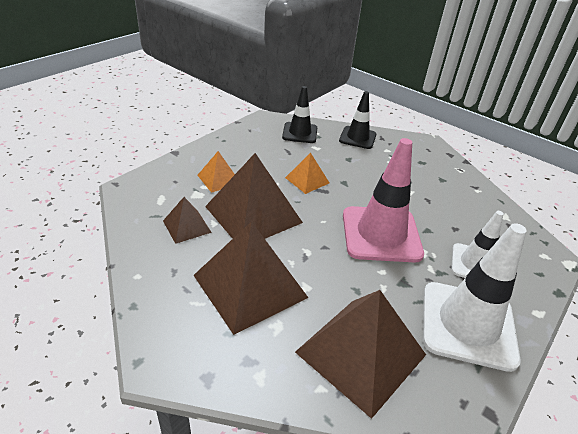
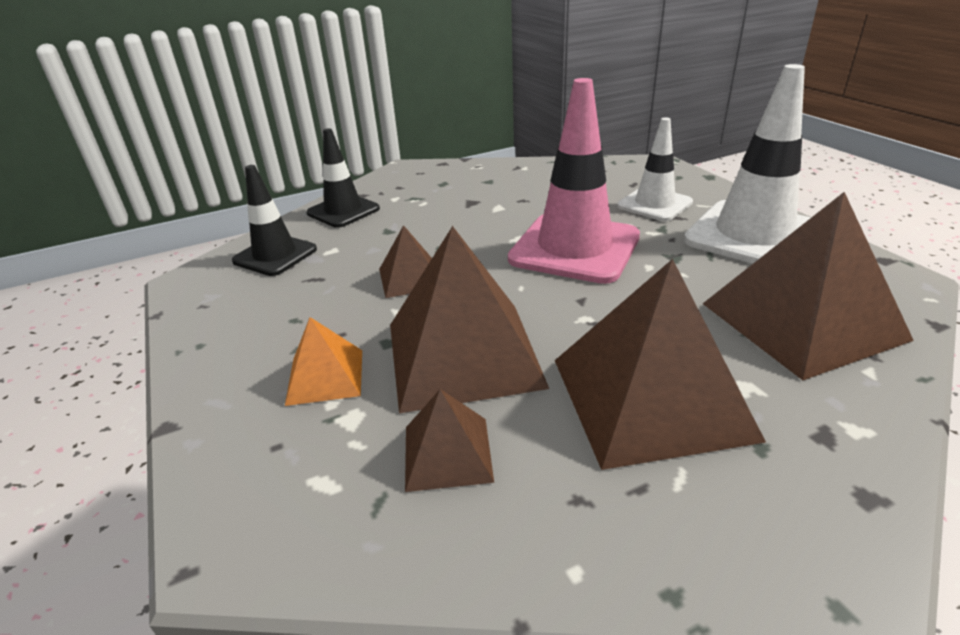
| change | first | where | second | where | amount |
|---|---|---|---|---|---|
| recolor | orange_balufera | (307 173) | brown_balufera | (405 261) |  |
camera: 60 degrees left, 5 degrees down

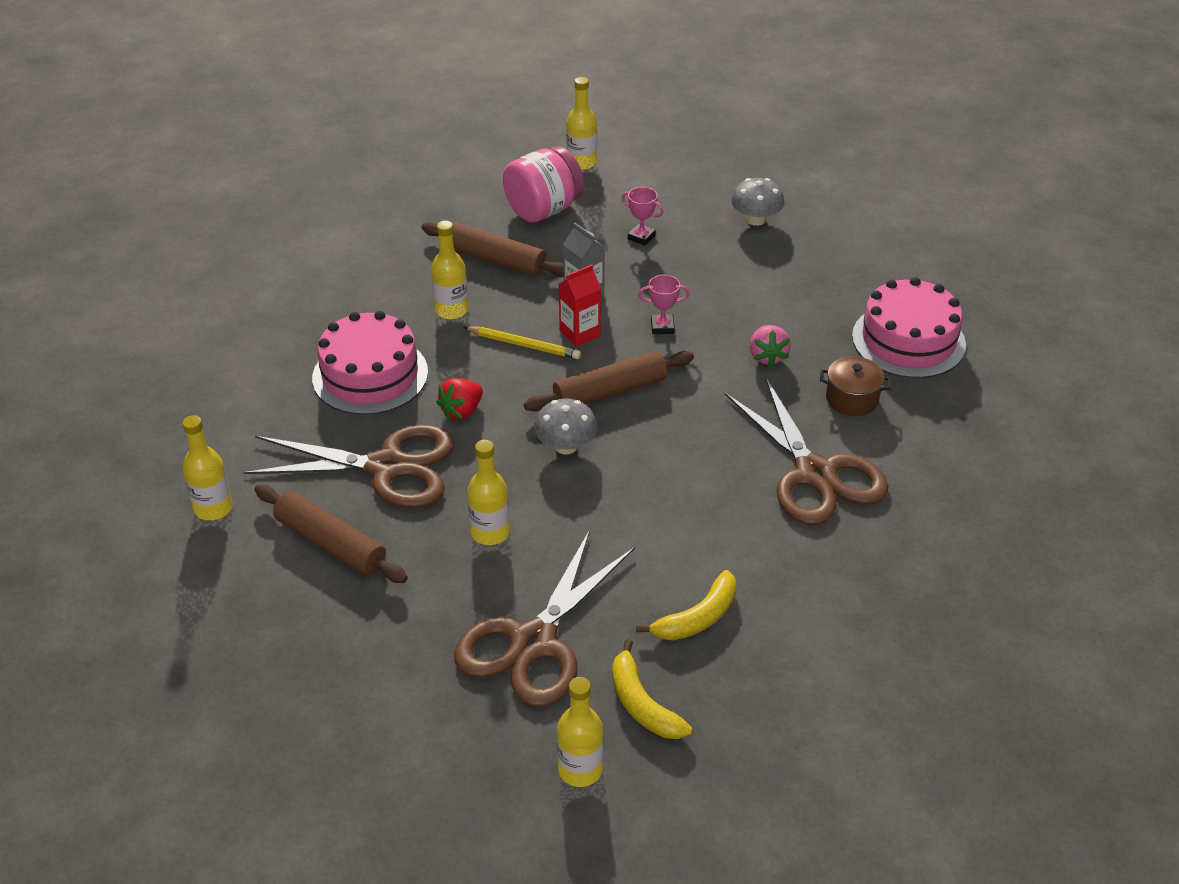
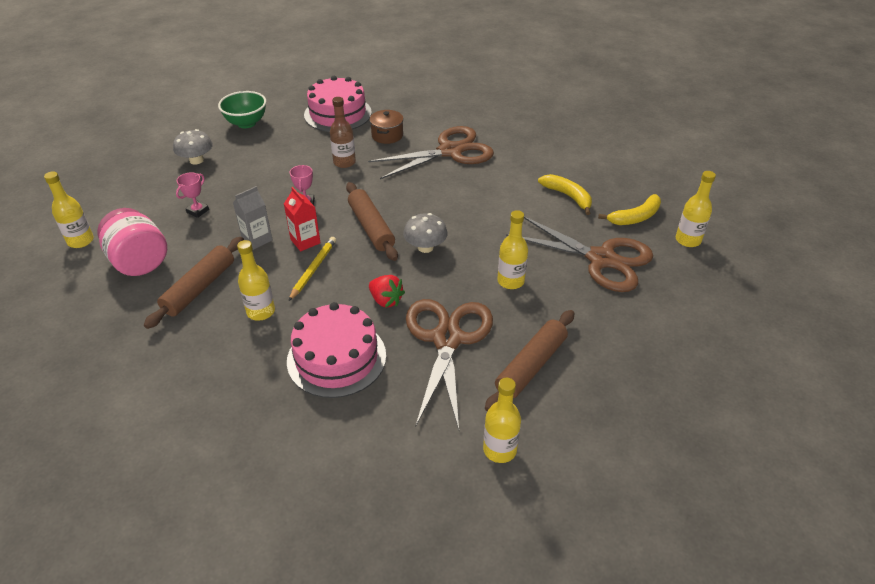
| change | first | where | second | where | amount |
|---|---|---|---|---|---|
| insert |  |  | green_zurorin | (242 109) |  |
| replace | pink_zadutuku | (770 346) | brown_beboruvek | (343 132) |  |
camera: 90 degrees left, 0 degrees up

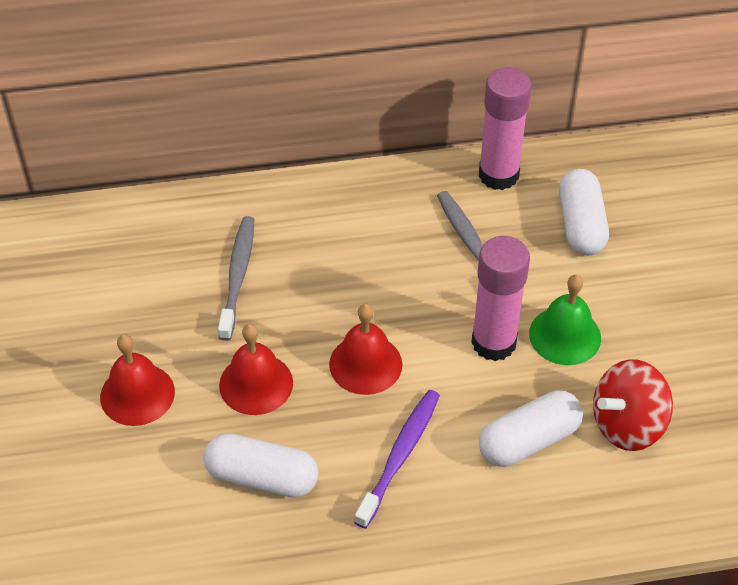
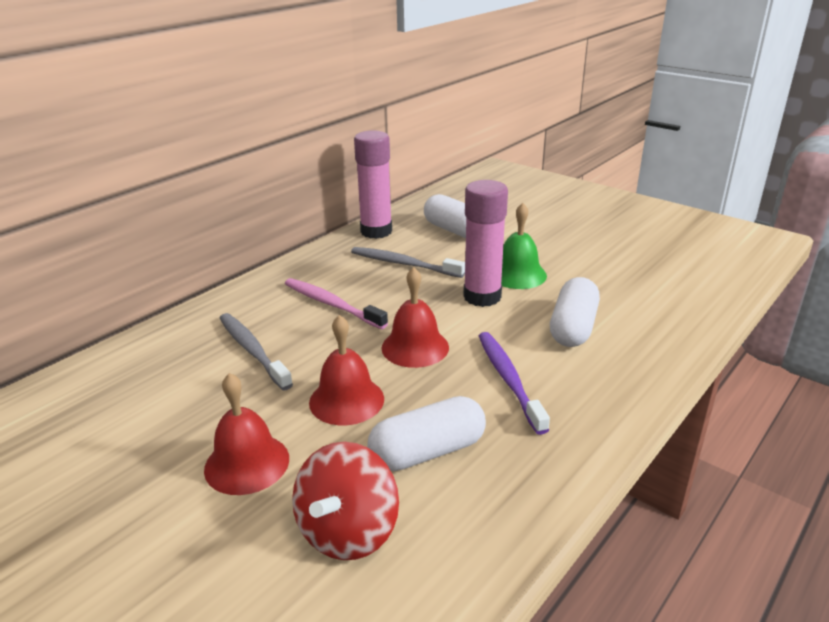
| change | first | where | second | where | amount |
|---|---|---|---|---|---|
| insert |  |  | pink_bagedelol | (336 303) |  |
| move | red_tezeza | (633 405) |  | (345 501) |  |
camera: 40 degrees left, 20 degrees down

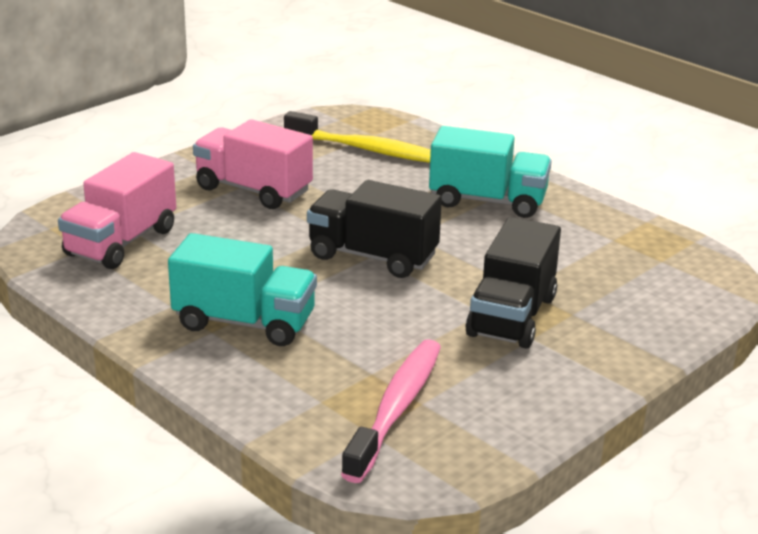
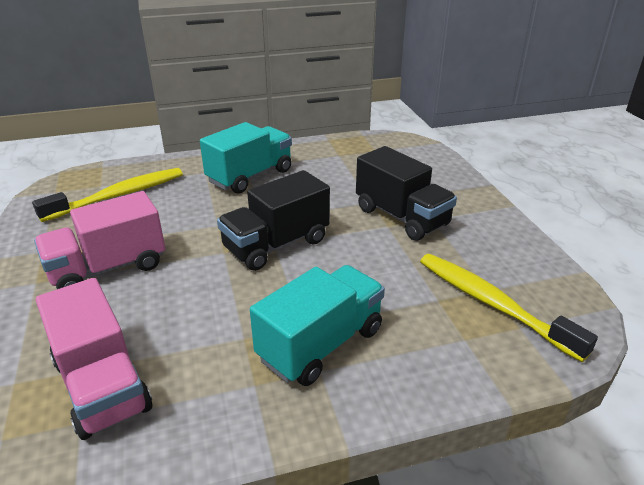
| change | first | where | second | where | amount |
|---|---|---|---|---|---|
| recolor | pink_bagedelol | (391 411) | yellow_bagedelol | (509 308) |  |
camera: 60 degrees left, 5 degrees up

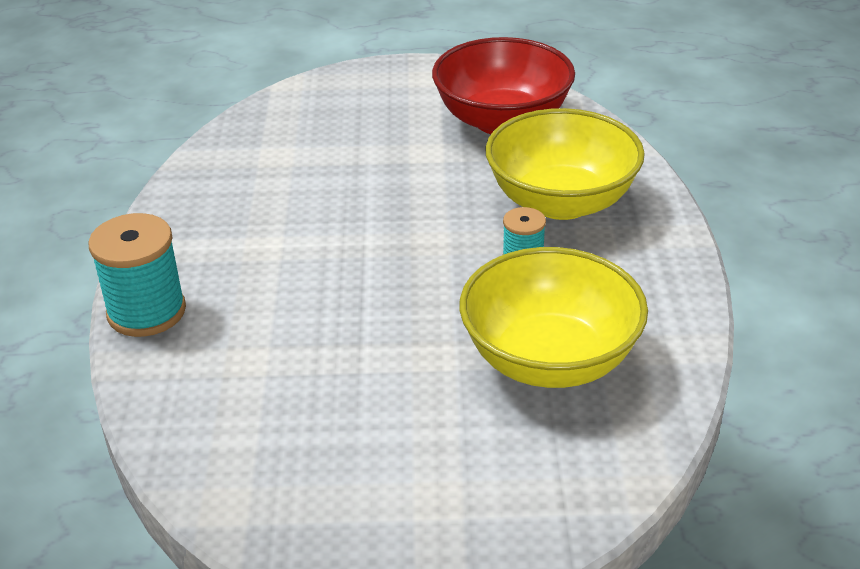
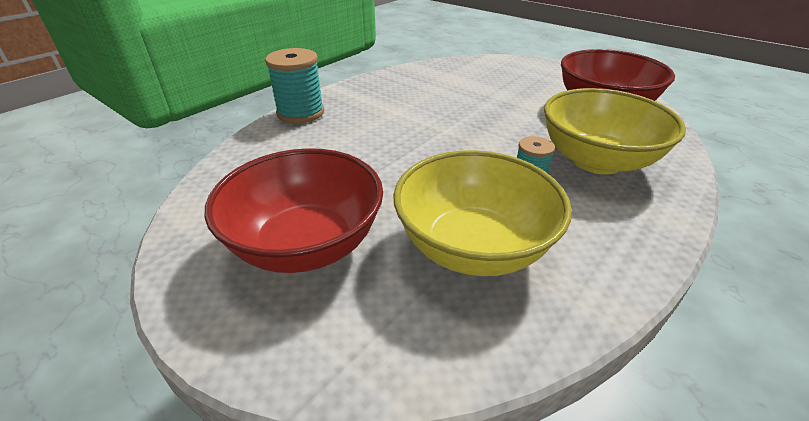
| change | first | where | second | where | amount |
|---|---|---|---|---|---|
| insert |  |  | red_zurorin | (294 210) |  |
camera: 40 degrees right, 0 degrees up

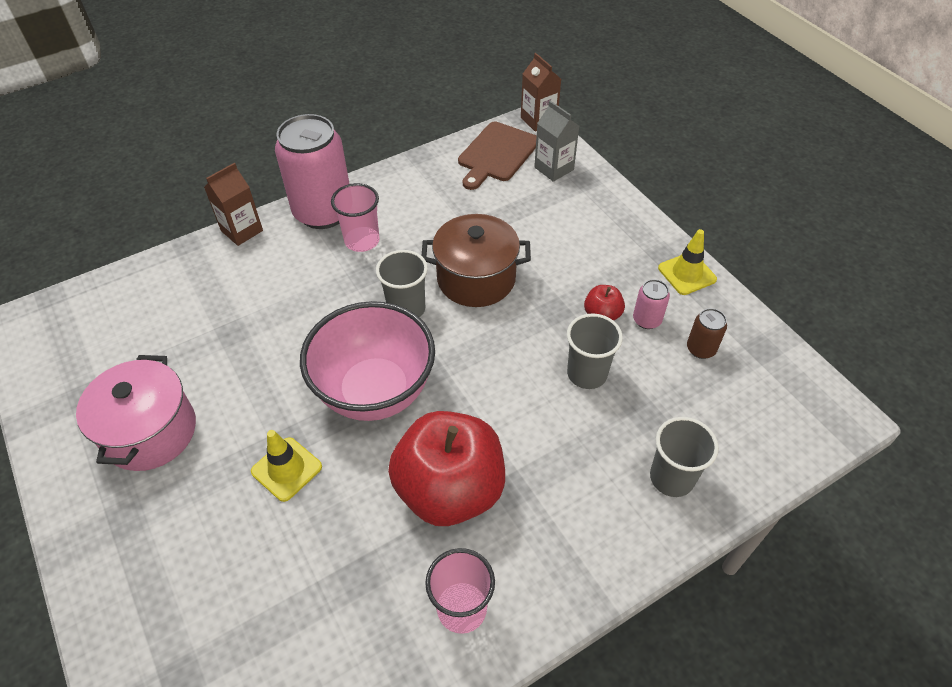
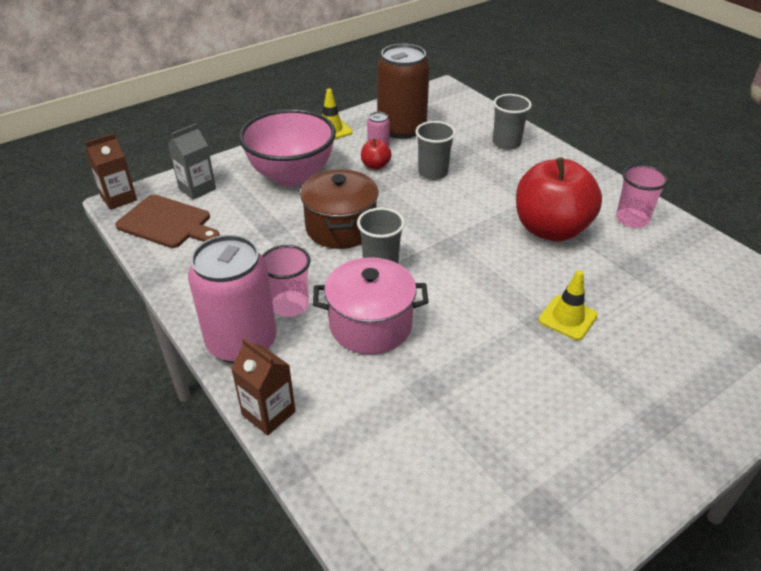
| change | first | where | second | where | amount |
|---|---|---|---|---|---|
| move | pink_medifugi | (136 413) |  | (371 305) |  |
| move | pink_zurorin | (367 361) |  | (287 147) |  |
| resize | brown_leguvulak | (707 333) |  | (403 91) | x2.34 |
camera: 95 degrees left, 10 degrees down

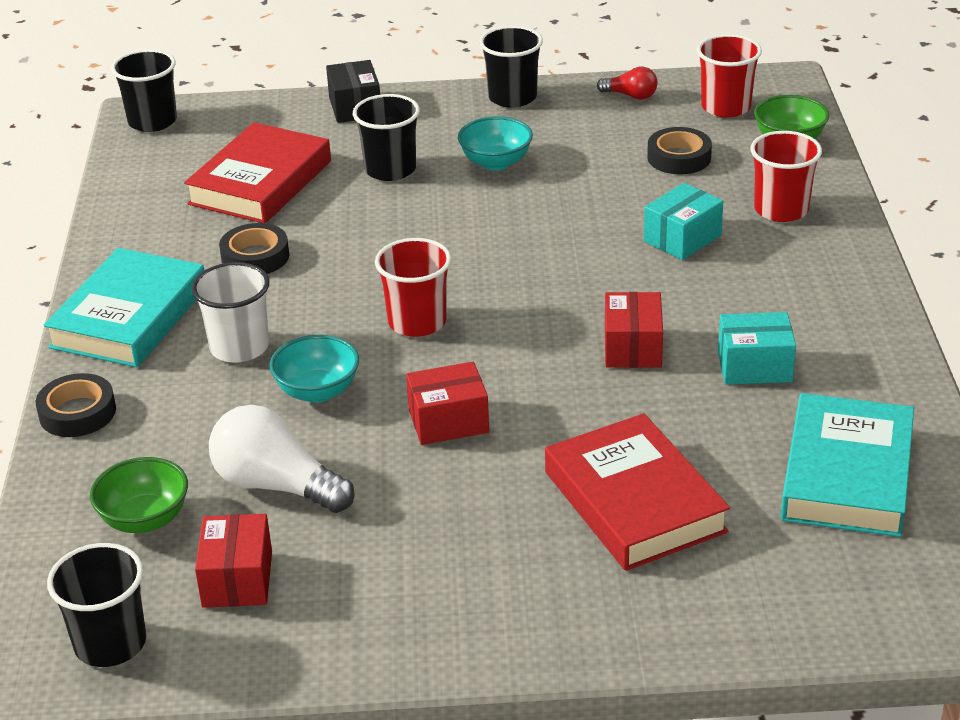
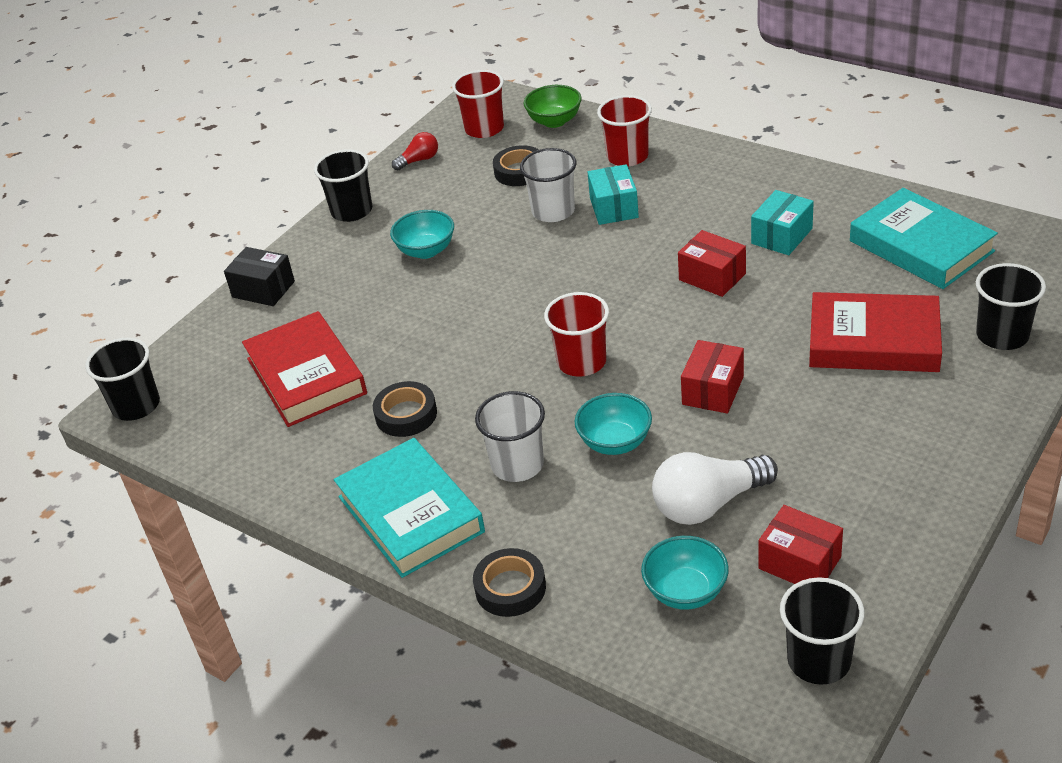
| change | first | where | second | where | amount |
|---|---|---|---|---|---|
| insert |  |  | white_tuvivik | (548 185) |  |
| move | black_tuvivik | (386 137) |  | (1011 306) |  |
| recolor | green_zurorin | (139 495) | turquoise_zurorin | (685 573) |  |
camera: 50 degrees left, 5 degrees up

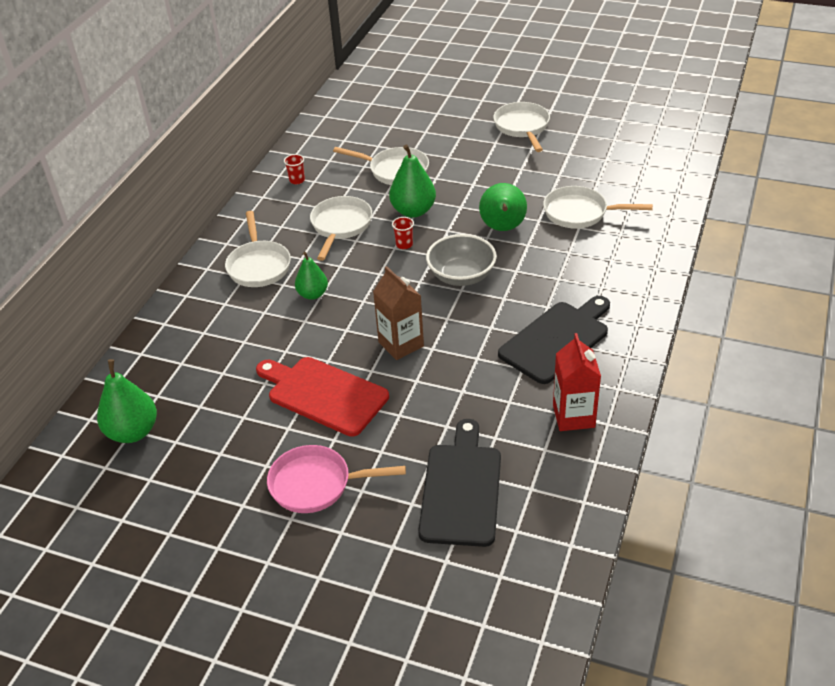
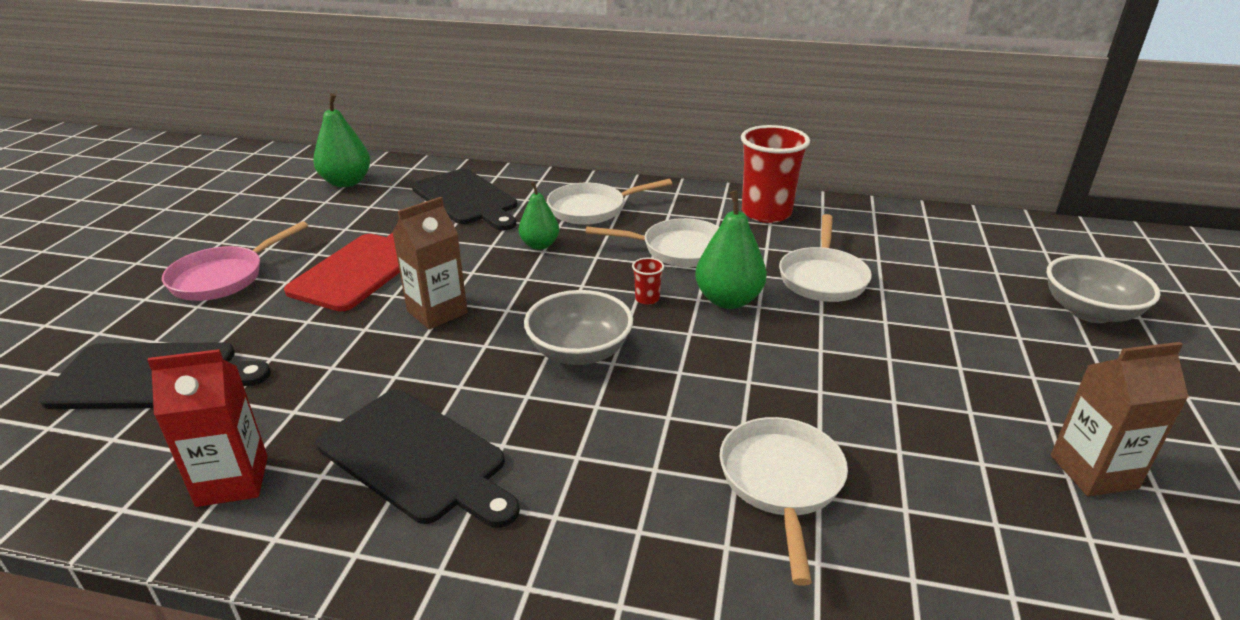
| change | first | where | second | where | amount |
|---|---|---|---|---|---|
| delete | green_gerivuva | (503 207) |  |  |  |
| delete | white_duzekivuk | (521 127) |  |  |  |
| insert |  |  | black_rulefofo | (464 199) |  |
| insert |  |  | grey_zurorin | (1104 289) |  |
| insert |  |  | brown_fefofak | (1120 419) |  |
| rotate | pink_duzekivuk | (336 479) |  | (235 261) | 135 degrees counterclockwise |
| resize | red_tuvivik | (294 169) |  | (775 174) | x2.47 |
camera: 80 degrees right, 10 degrees down

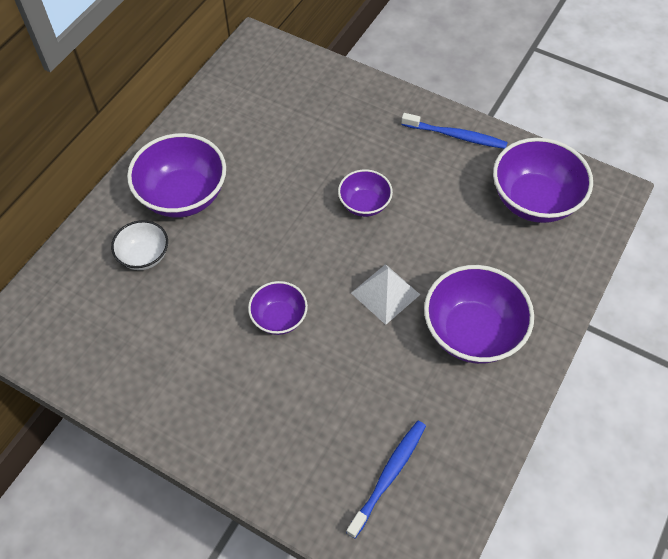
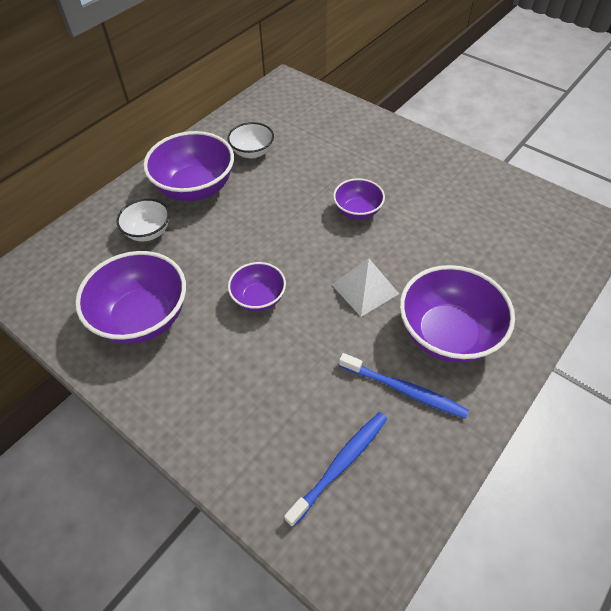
| change | first | where | second | where | amount |
|---|---|---|---|---|---|
| insert |  |  | white_zurorin | (250 140) |  |
| move | blue_bagedelol | (454 131) |  | (404 386) |  |
| move | purple_zurorin | (543 180) |  | (130 297) |  |
camera: 10 degrees right, 5 degrees down

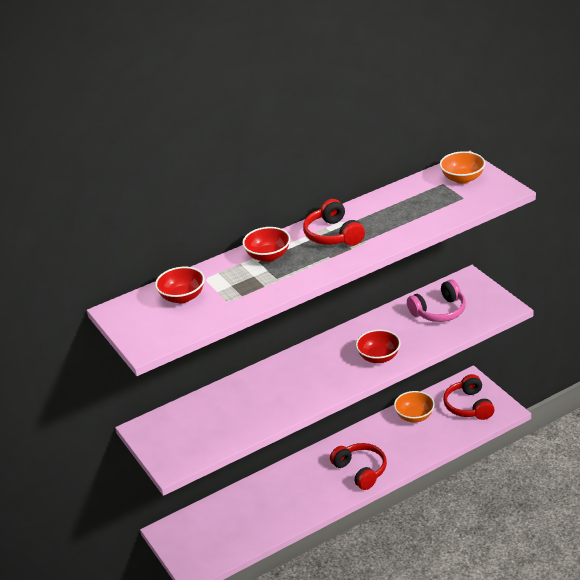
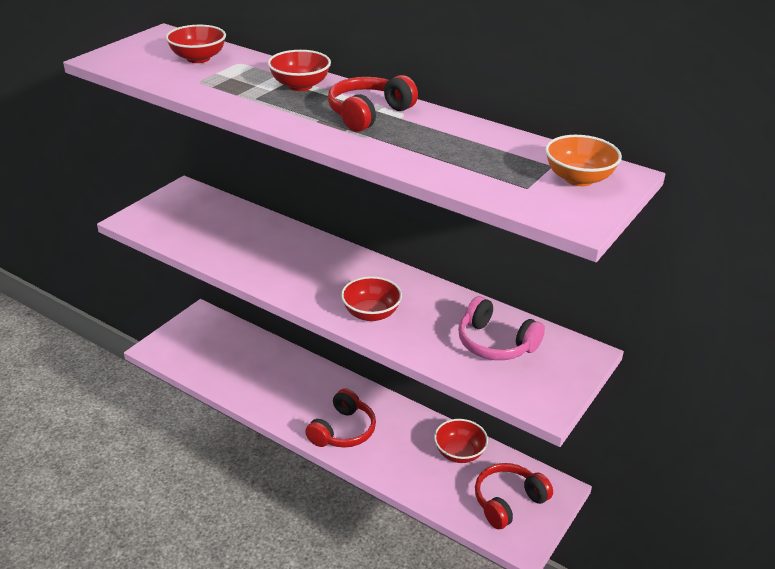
| change | first | where | second | where | amount |
|---|---|---|---|---|---|
| recolor | orange_zurorin | (414 406) | red_zurorin | (461 441) |  |
camera: 60 degrees right, 0 degrees up

